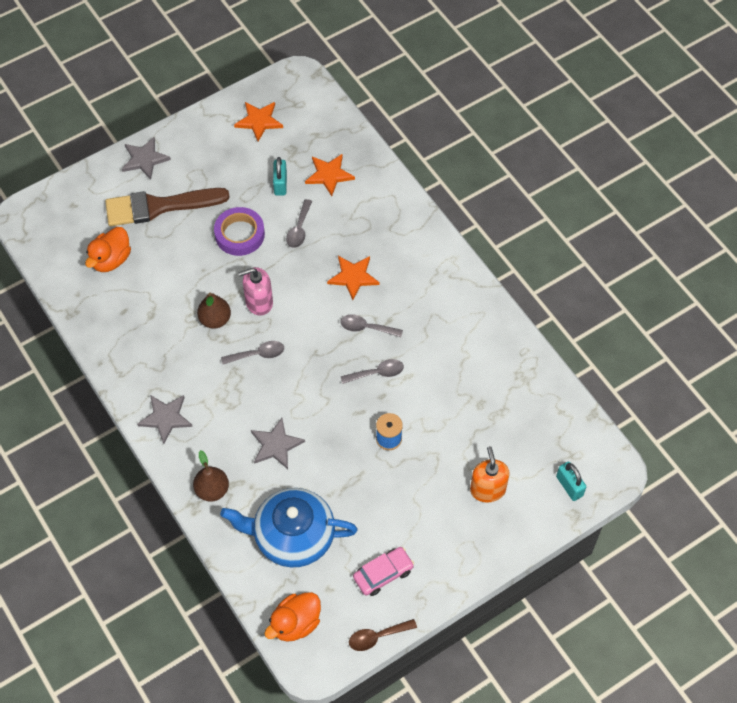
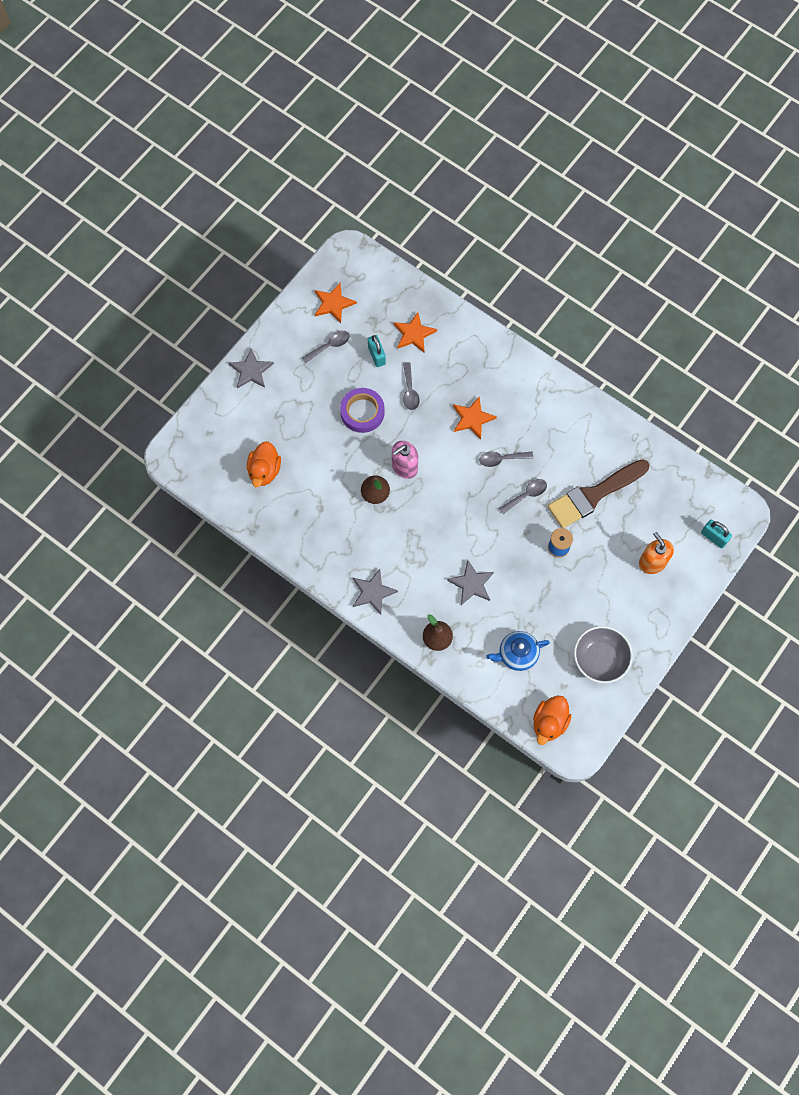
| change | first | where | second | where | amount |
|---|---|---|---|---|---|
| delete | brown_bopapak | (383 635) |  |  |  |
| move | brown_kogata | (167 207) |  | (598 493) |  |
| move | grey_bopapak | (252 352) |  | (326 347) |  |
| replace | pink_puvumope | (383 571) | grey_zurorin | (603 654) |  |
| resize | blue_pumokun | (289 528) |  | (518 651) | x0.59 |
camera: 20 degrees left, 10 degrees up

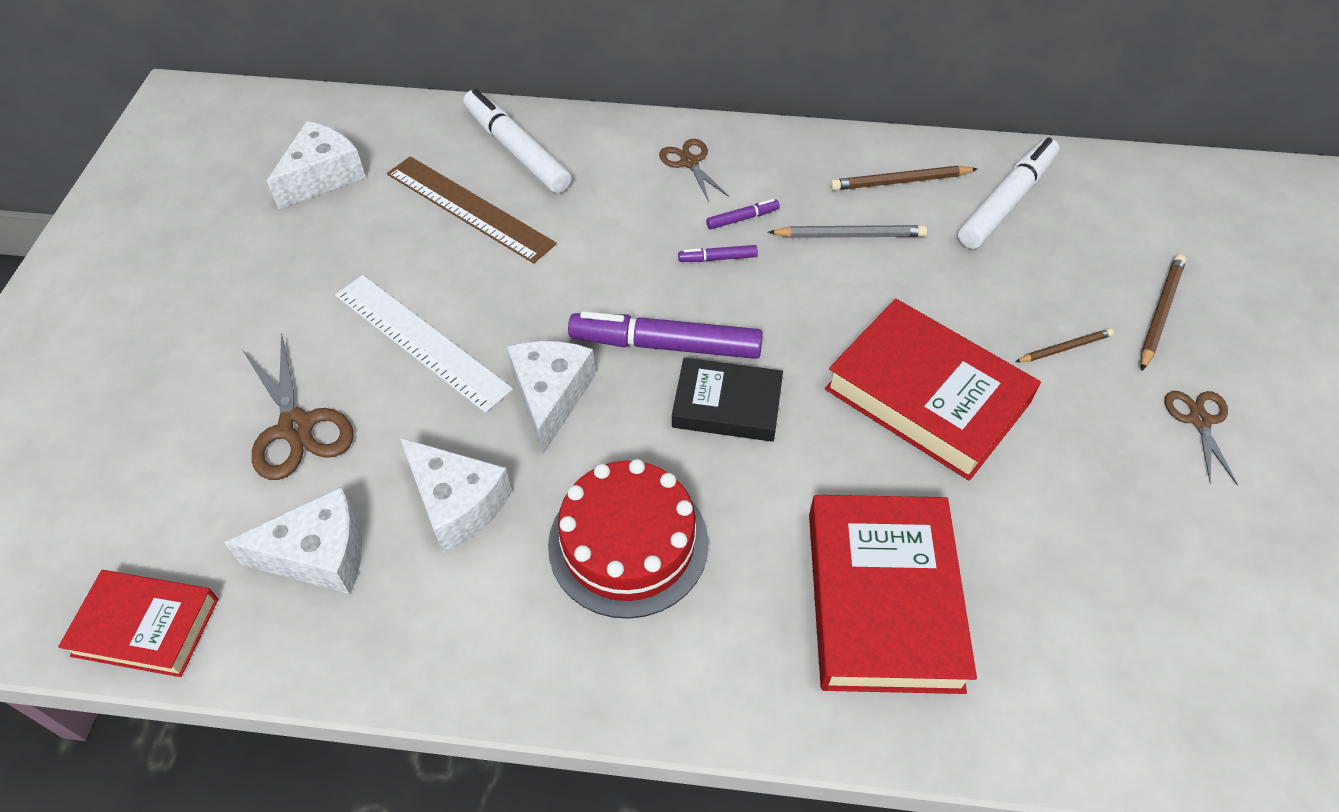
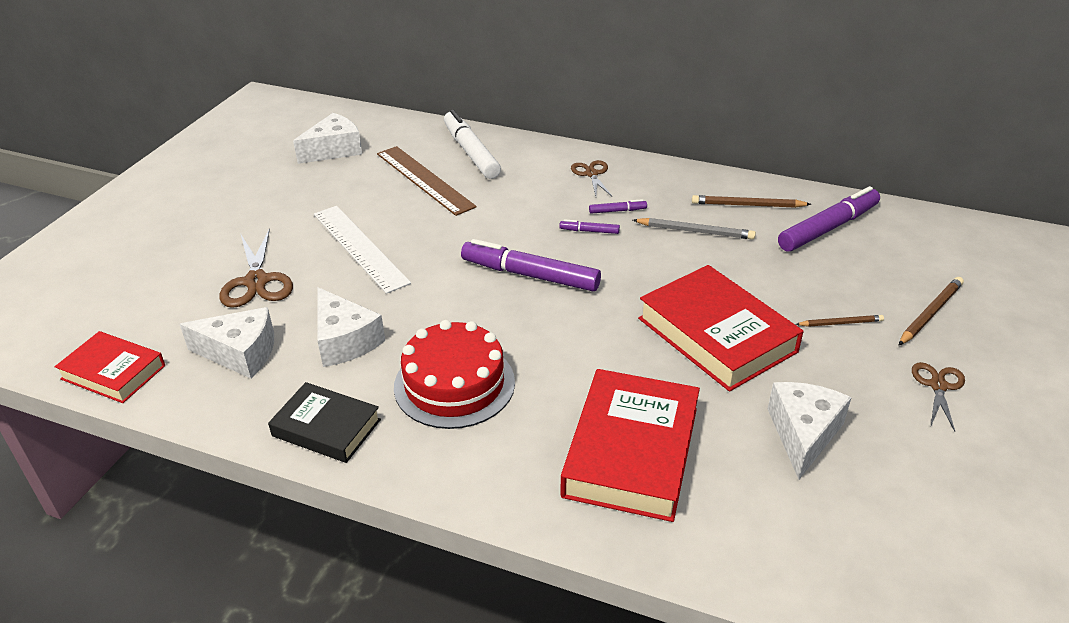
| change | first | where | second | where | amount |
|---|---|---|---|---|---|
| move | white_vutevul | (551 397) |  | (810 430) |  |
| move | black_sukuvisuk | (727 400) |  | (324 422) |  |
| recolor | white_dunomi | (1008 193) | purple_dunomi | (829 219) |  |
camera: 15 degrees right, 15 degrees down

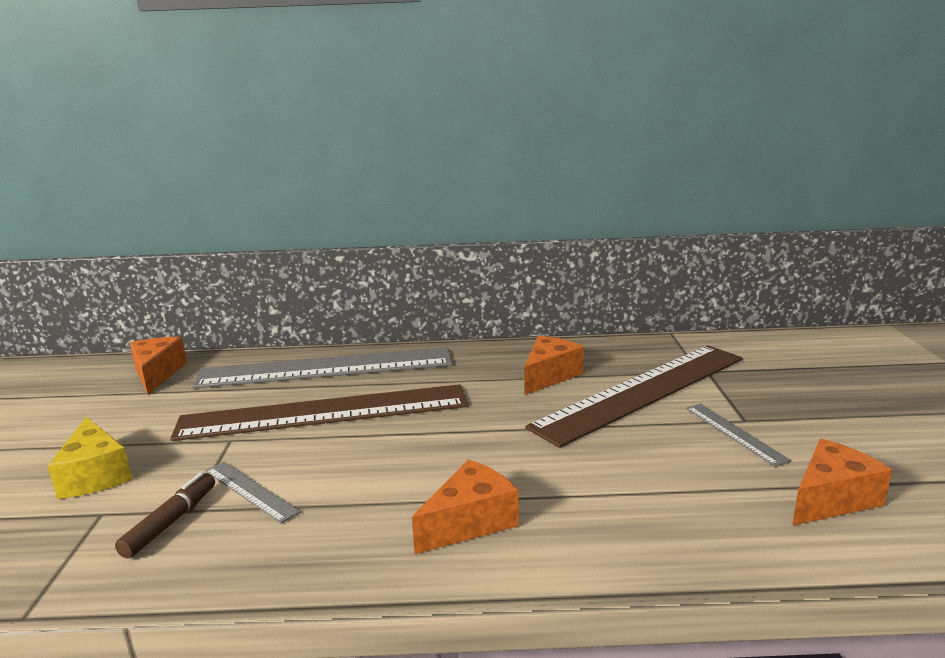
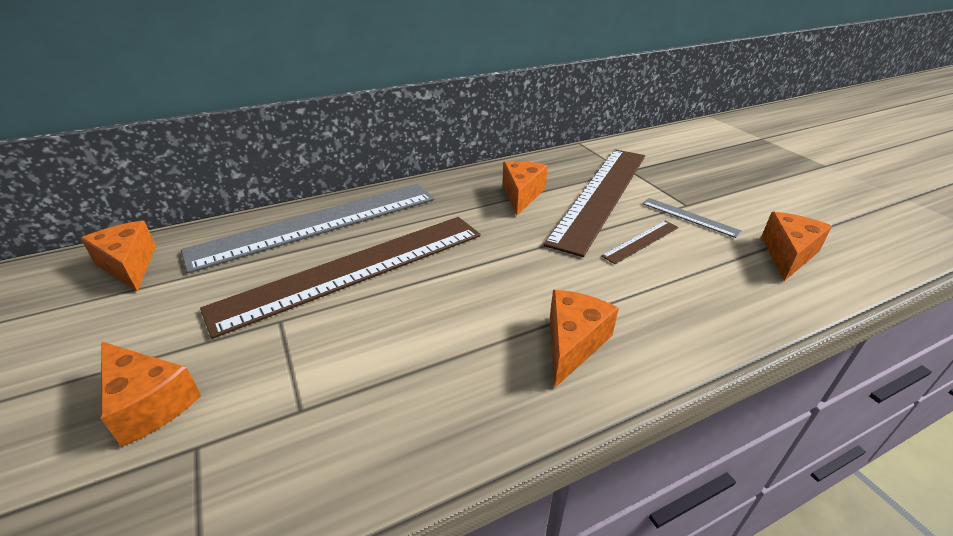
| change | first | where | second | where | amount |
|---|---|---|---|---|---|
| delete | brown_dunomi | (165 515) |  |  |  |
| delete | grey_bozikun | (253 492) |  |  |  |
| insert |  |  | brown_bozikun | (640 242) |  |
| recolor | yellow_vutevul | (90 458) | orange_vutevul | (151 394) |  |
camera: 25 degrees left, 15 degrees up

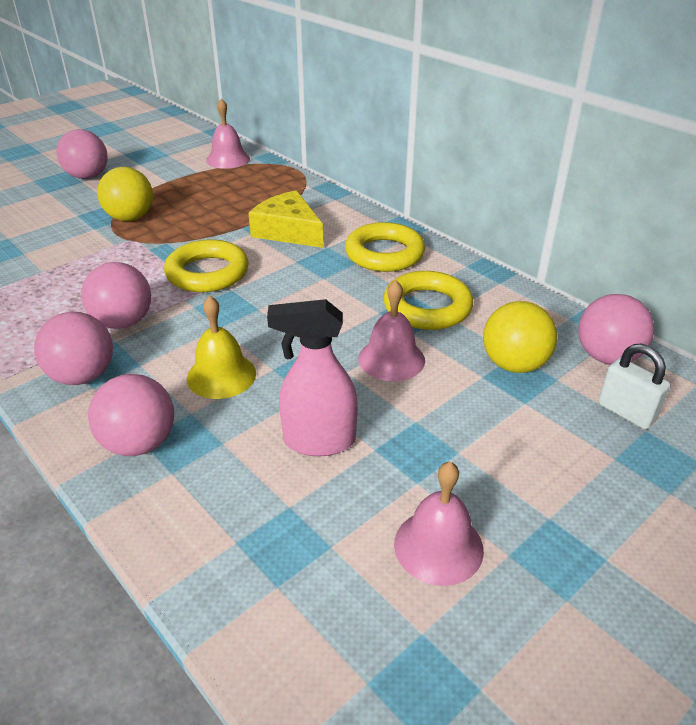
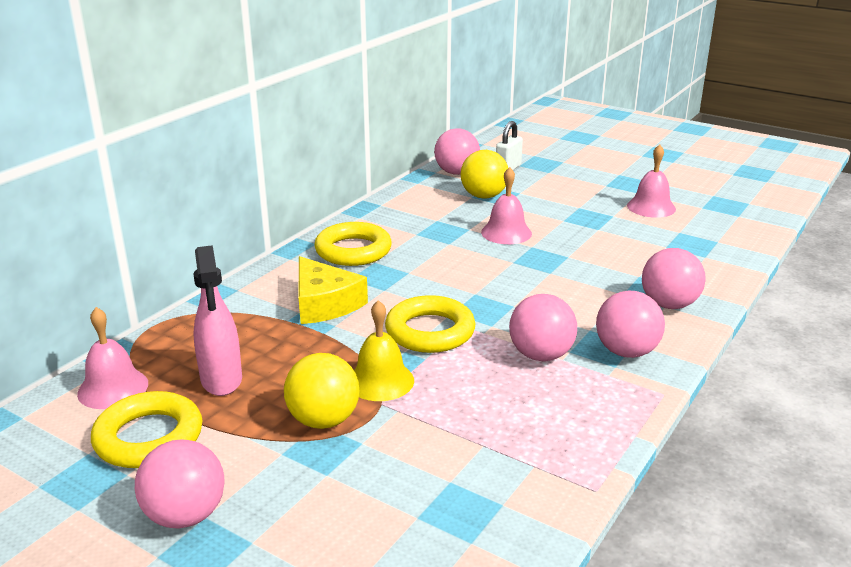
| change | first | where | second | where | amount |
|---|---|---|---|---|---|
| move | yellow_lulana | (221 347) |  | (384 350) |  |
| move | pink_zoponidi | (312 377) |  | (217 320) |  |
| move | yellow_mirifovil | (428 300) |  | (146 429) |  |
| rotate | yellow_vutevul | (285 219) |  | (333 290) | 60 degrees counterclockwise |
camera: 105 degrees left, 10 degrees down

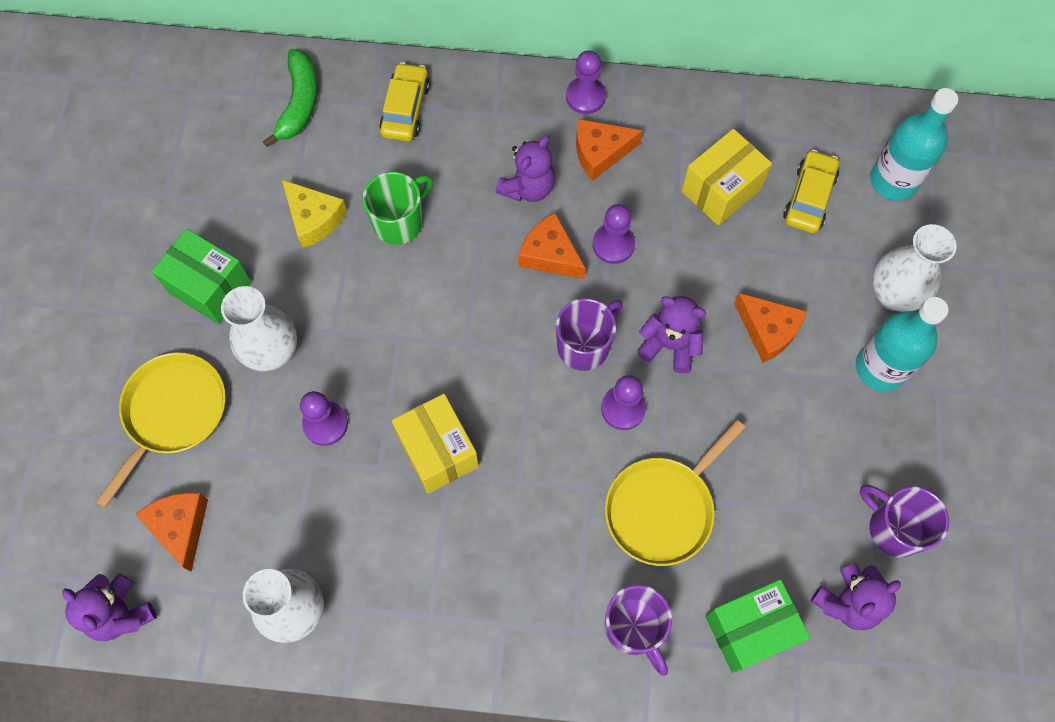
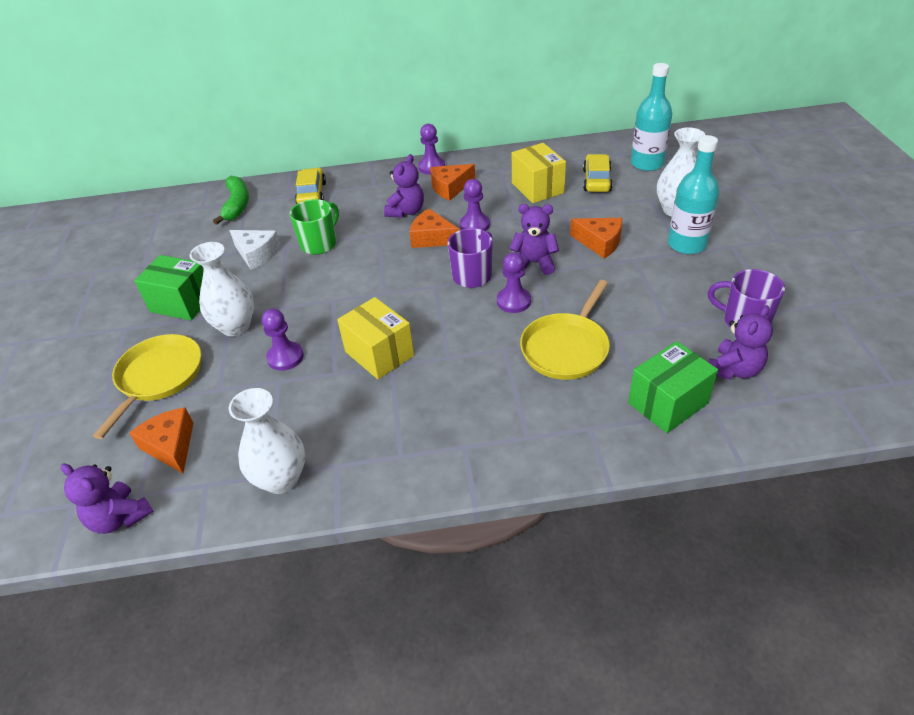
| change | first | where | second | where | amount |
|---|---|---|---|---|---|
| delete | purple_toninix | (638 630) |  |  |  |
| recolor | yellow_vutevul | (314 214) | white_vutevul | (255 250) |  |
| rotate | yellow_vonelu | (727 177) |  | (539 173) | 60 degrees counterclockwise |
camera: 10 degrees left, 25 degrees down

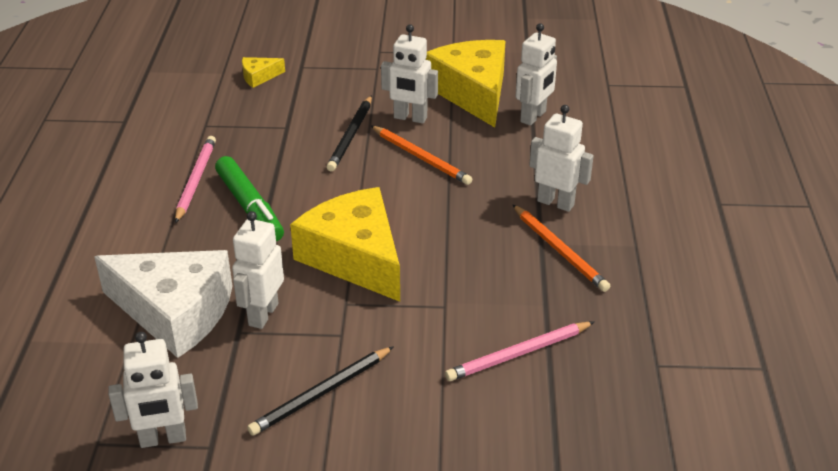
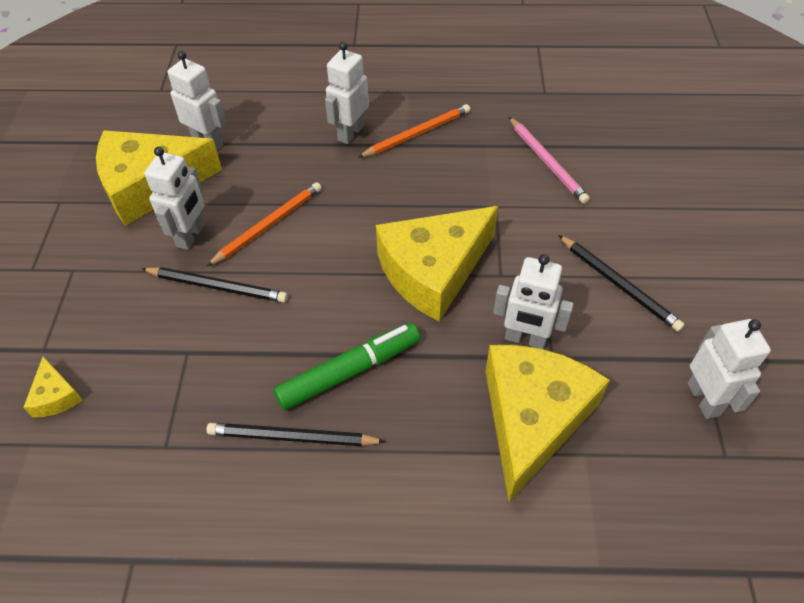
| change | first | where | second | where | amount |
|---|---|---|---|---|---|
| recolor | white_vutevul | (163 304) | yellow_vutevul | (547 423) |  |
| recolor | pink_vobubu | (195 179) | black_vobubu | (296 434) |  |
camera: 90 degrees left, 15 degrees up

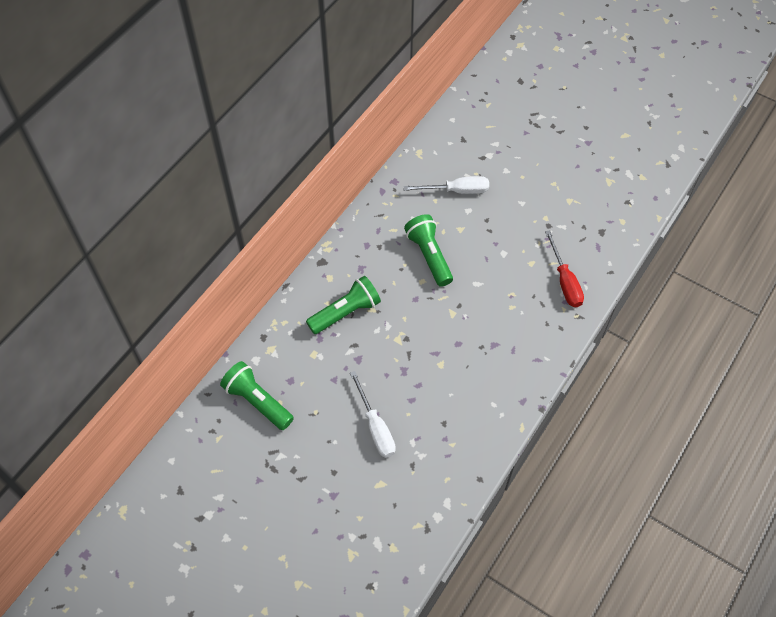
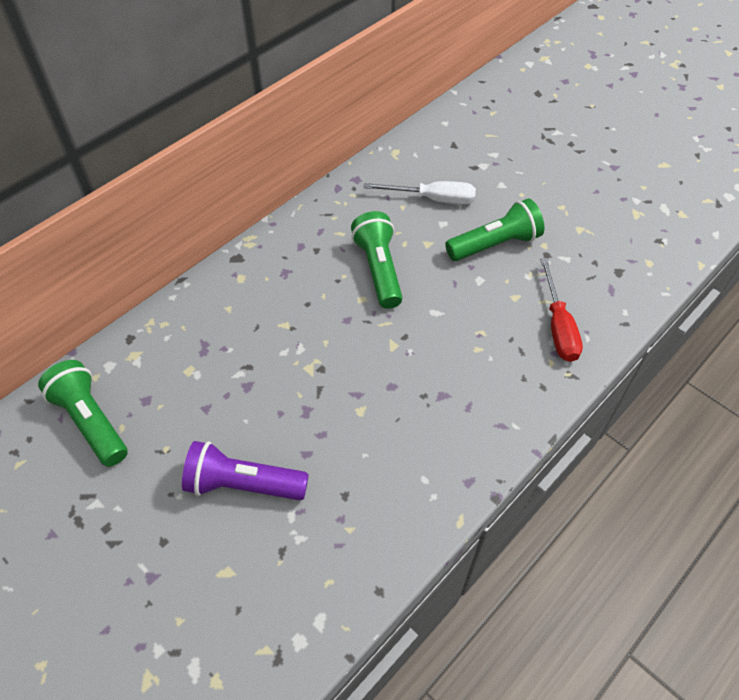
| change | first | where | second | where | amount |
|---|---|---|---|---|---|
| move | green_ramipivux | (343 305) |  | (494 230) |  |
| replace | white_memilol | (373 414) | purple_ramipivux | (245 470) |  |
camera: 10 degrees right, 5 degrees down

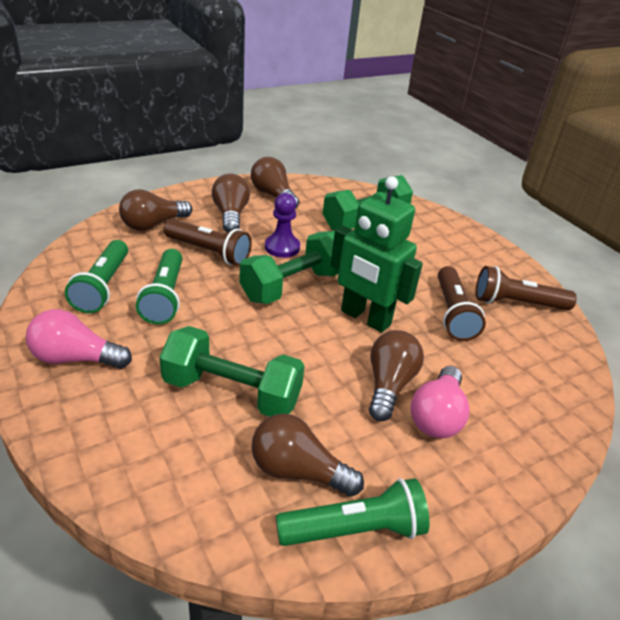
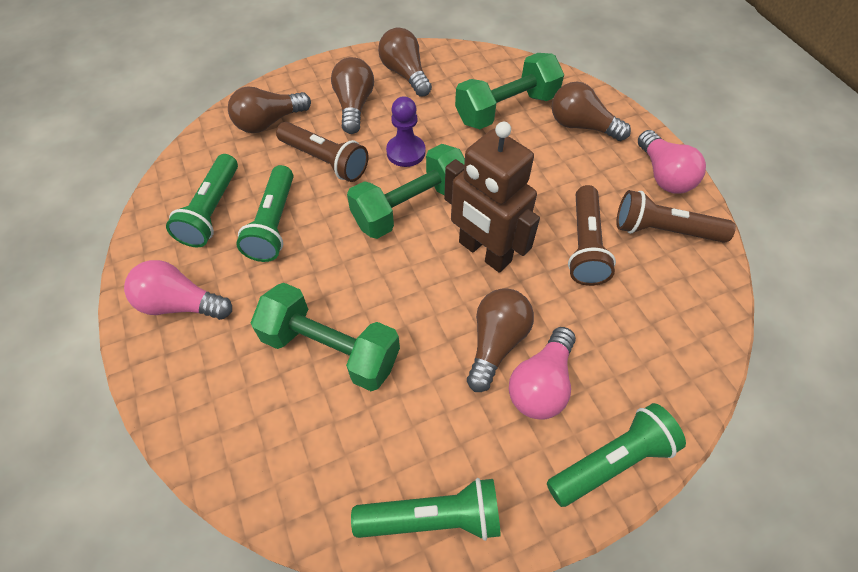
| change | first | where | second | where | amount |
|---|---|---|---|---|---|
| insert |  |  | green_ramipivux | (616 455) |  |
| insert |  |  | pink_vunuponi | (672 162) |  |
| move | brown_vunuponi | (307 455) |  | (591 111) |  |
| recolor | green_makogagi | (376 254) | brown_makogagi | (492 197) |  |
camera: 10 degrees right, 20 degrees up

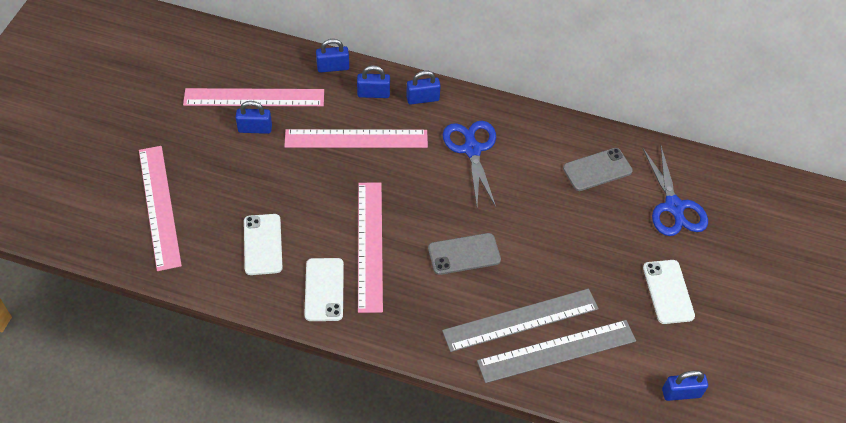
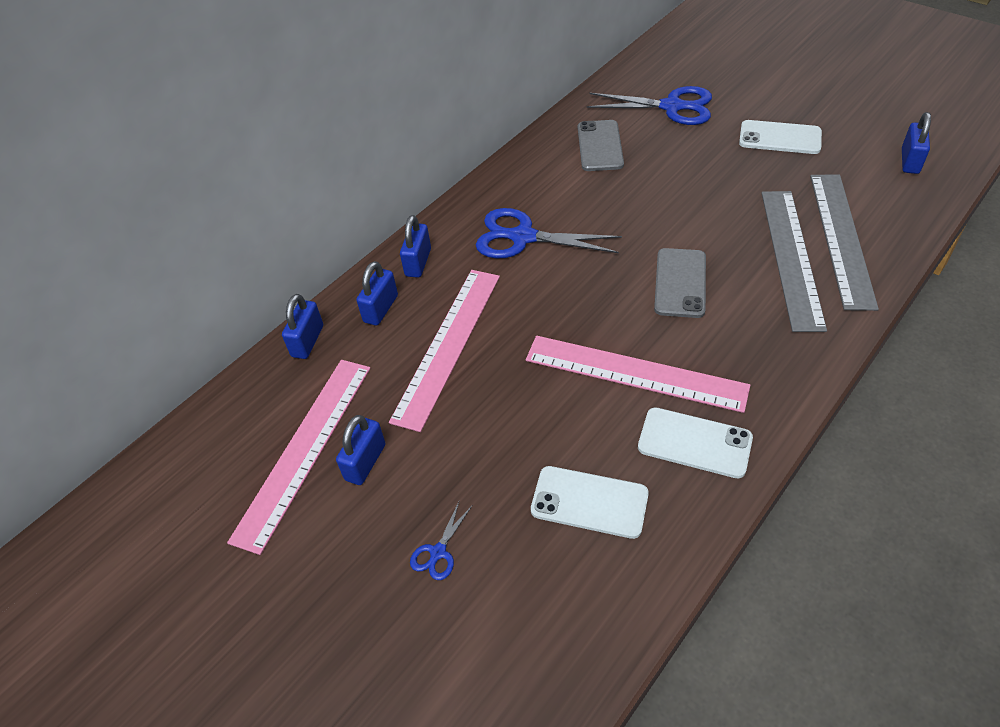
| change | first | where | second | where | amount |
|---|---|---|---|---|---|
| delete | pink_bozikun | (160 208) |  |  |  |
| insert |  |  | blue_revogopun | (441 541) |  |
camera: 60 degrees left, 5 degrees down

